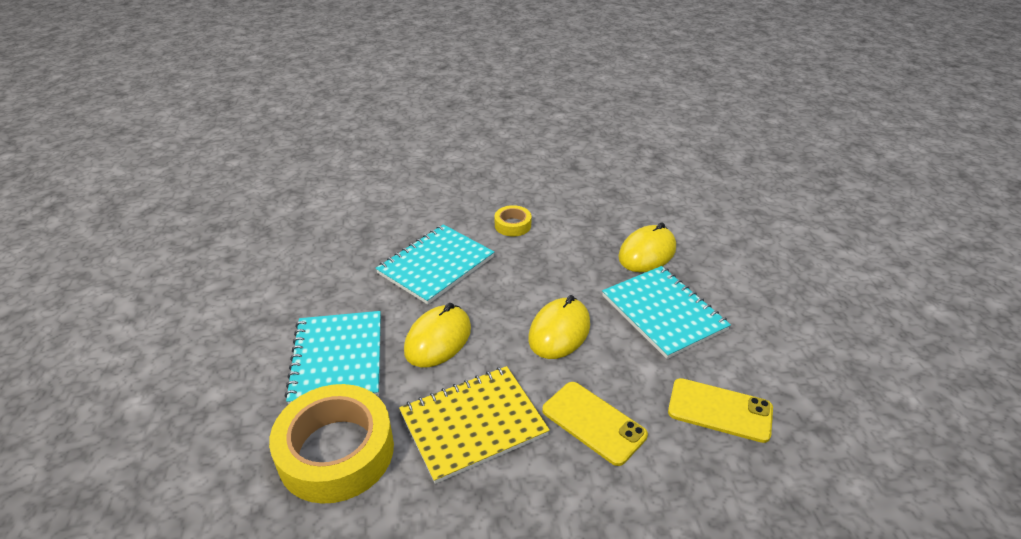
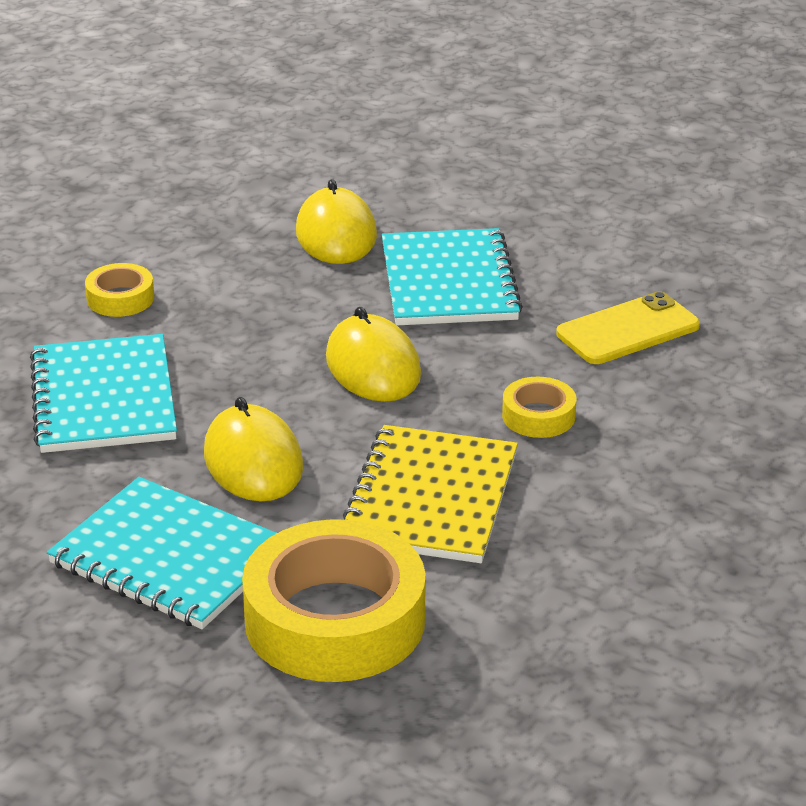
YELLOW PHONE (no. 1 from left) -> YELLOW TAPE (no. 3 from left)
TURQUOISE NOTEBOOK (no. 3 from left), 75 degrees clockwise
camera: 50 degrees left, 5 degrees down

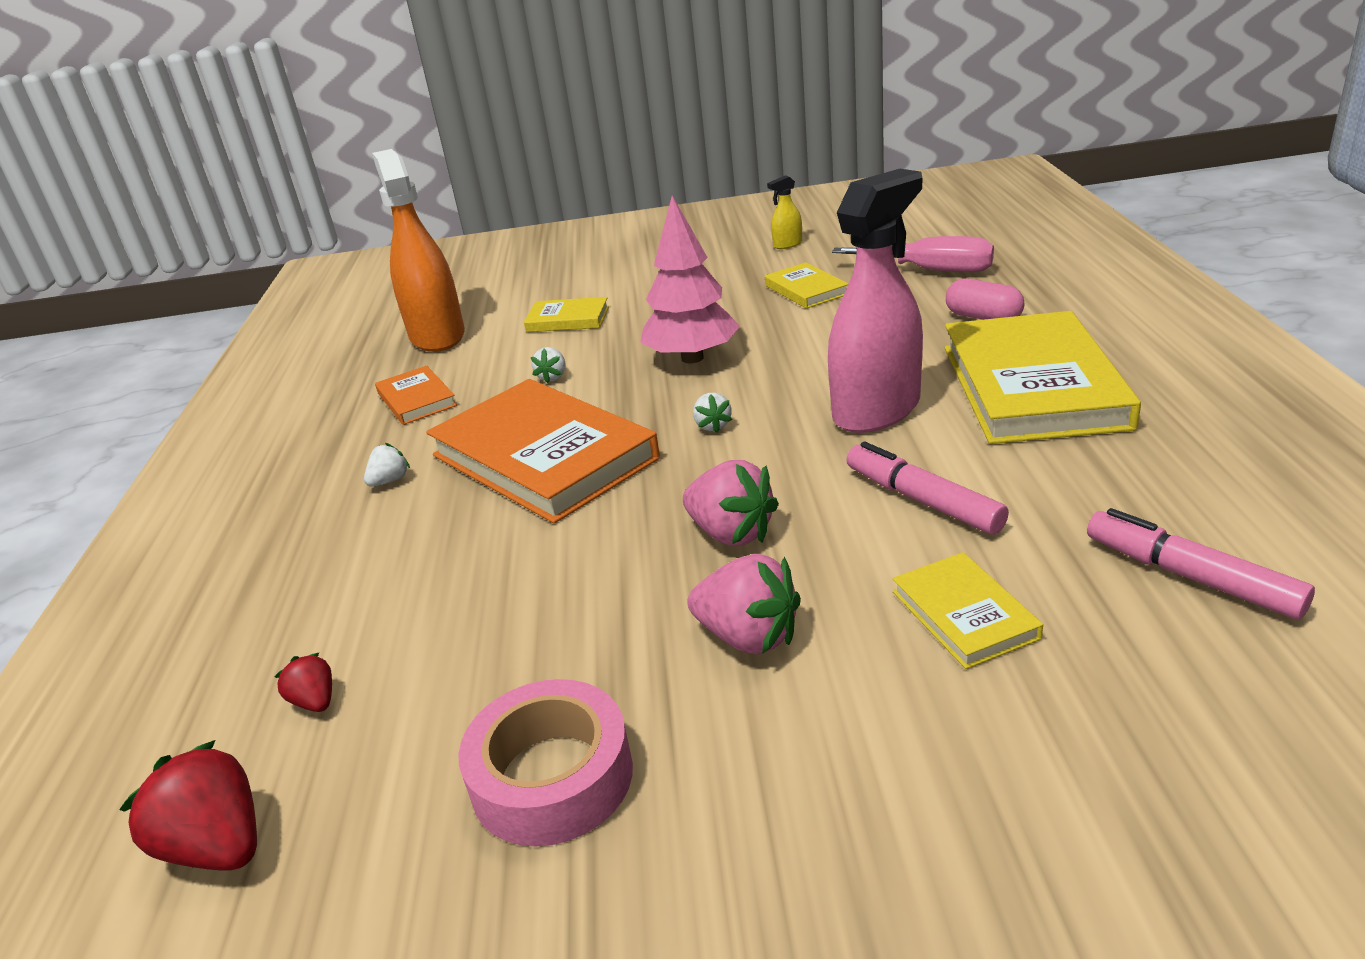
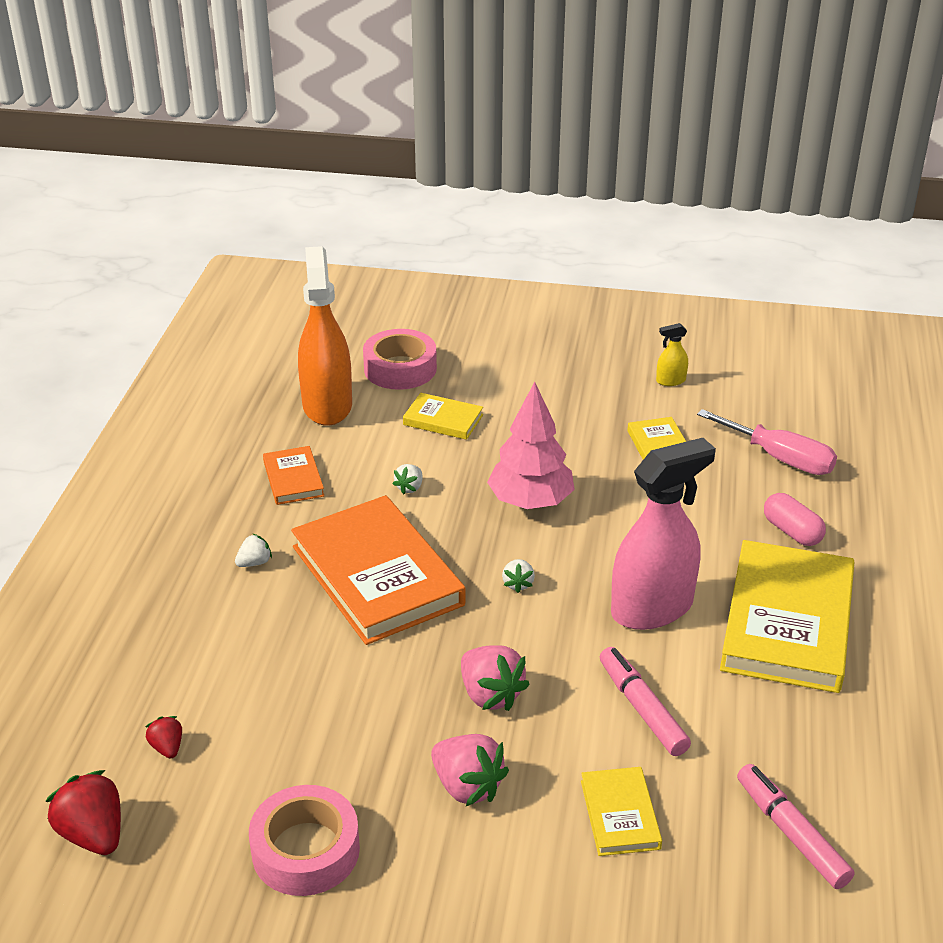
none -> PINK TAPE (no. 2 from left)
camera: 10 degrees right, 5 degrees up

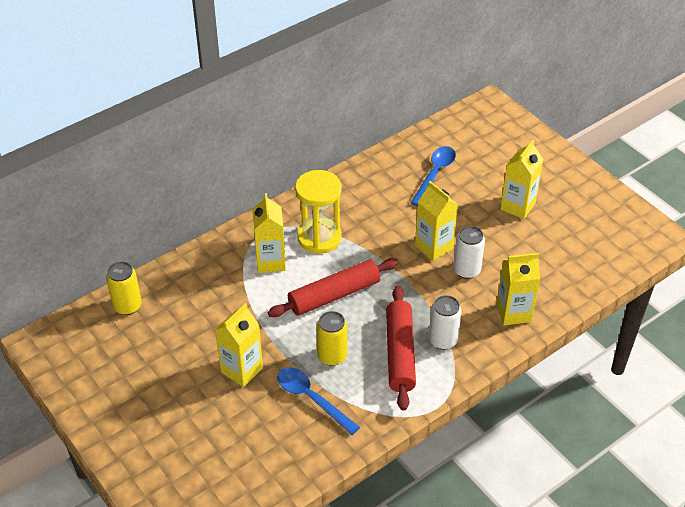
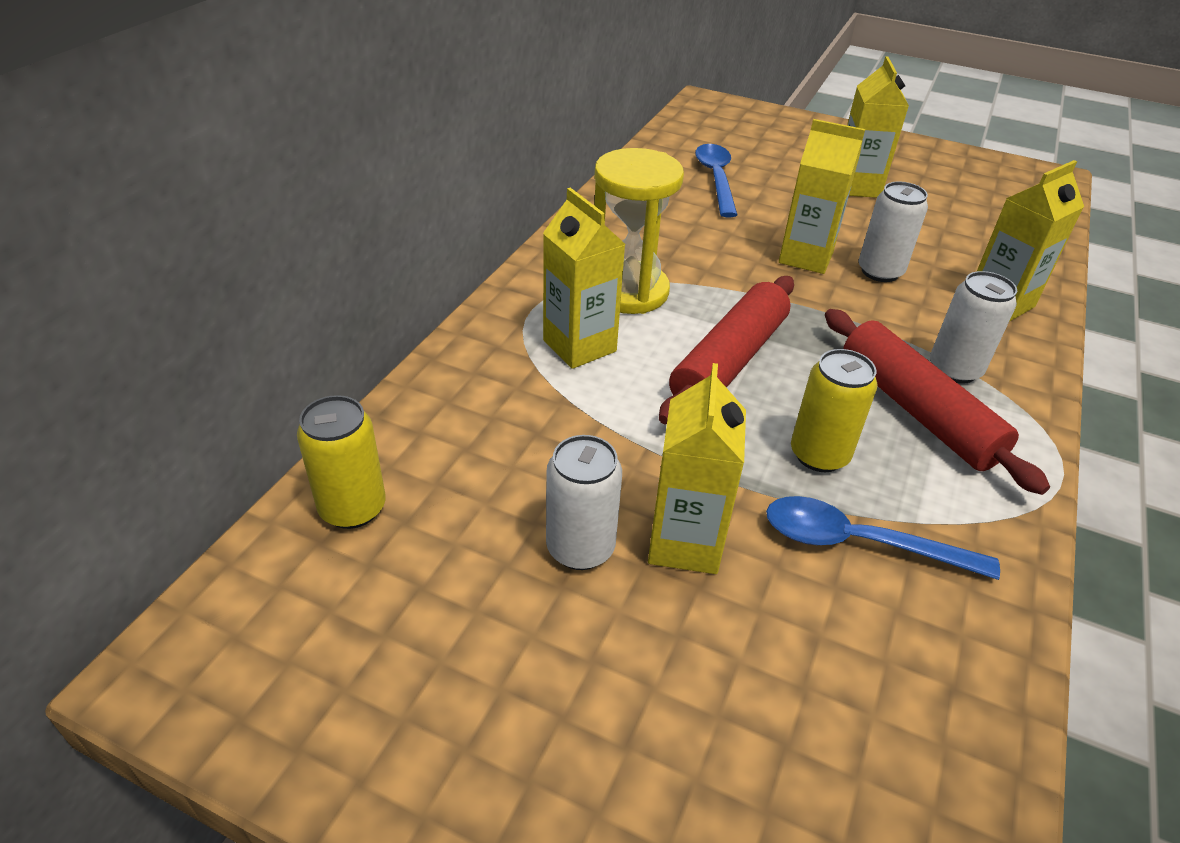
none -> WHITE CAN (no. 1 from left)
camera: 30 degrees left, 5 degrees down

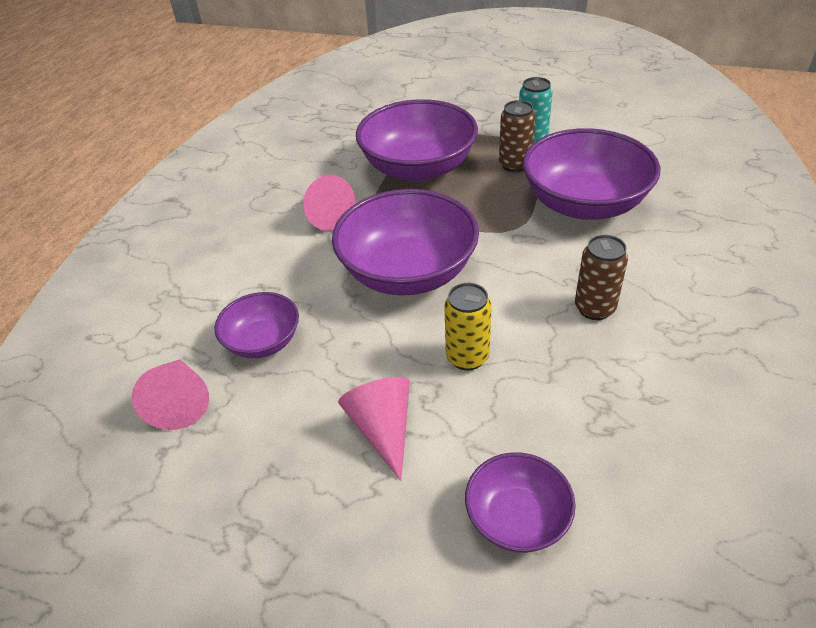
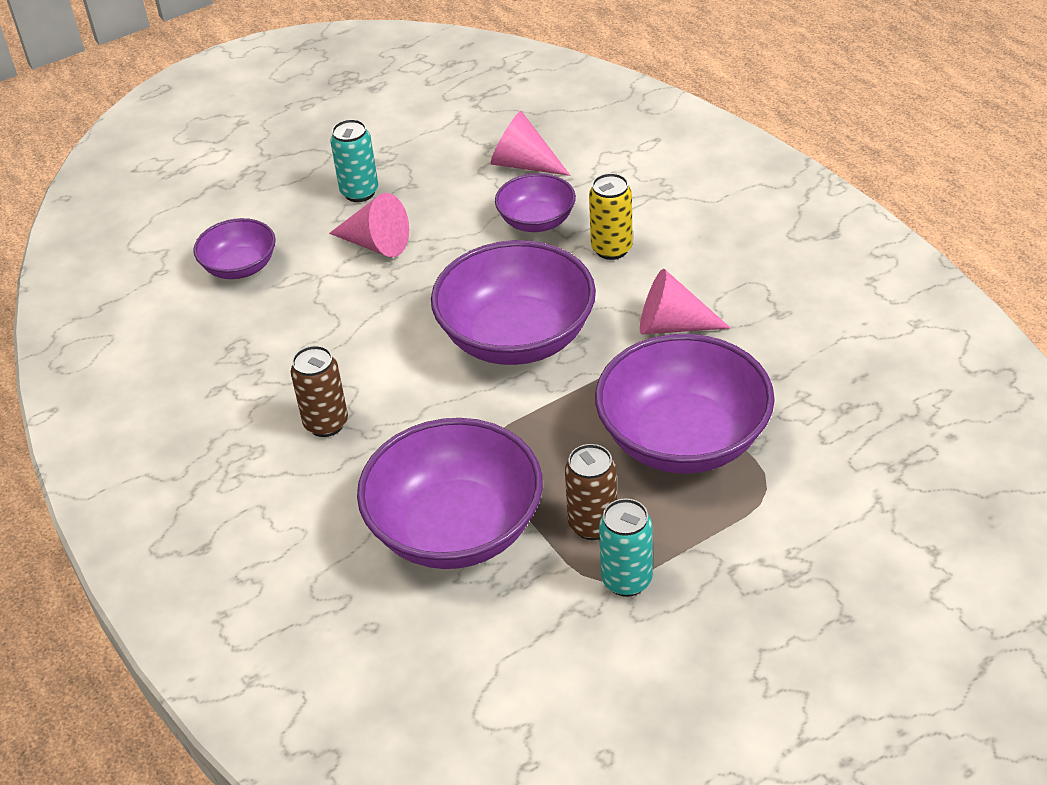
YELLOW CAN, shifted
none -> TURQUOISE CAN (no. 1 from left)
camera: 130 degrees right, 0 degrees up

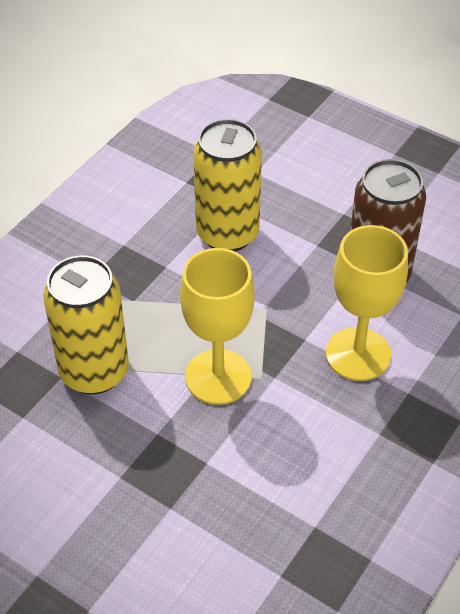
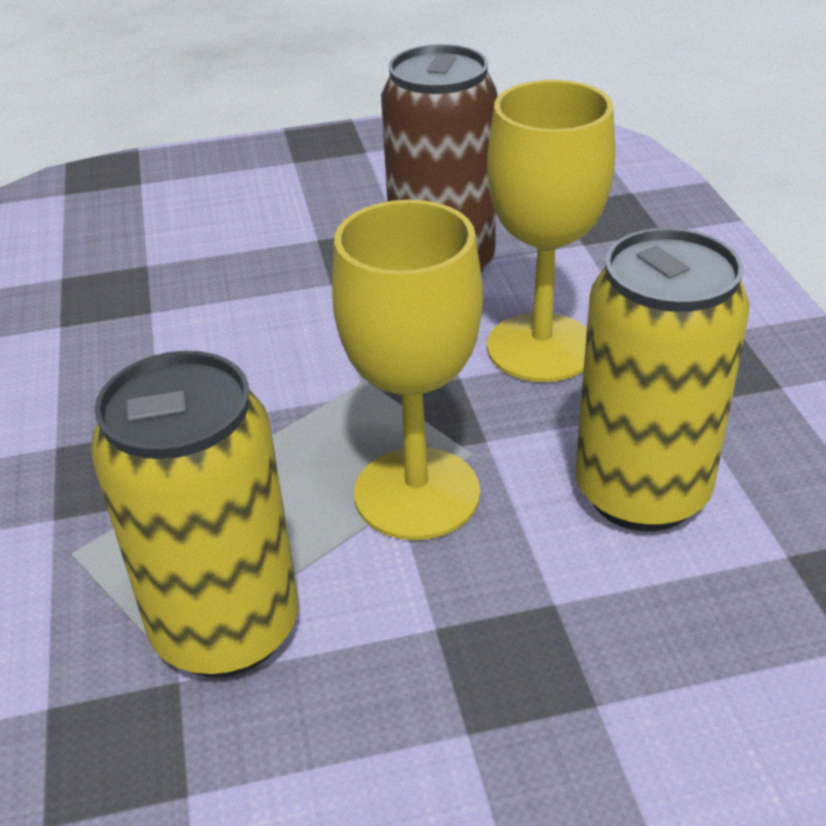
YELLOW CAN (no. 2 from left), shifted
camera: 45 degrees left, 10 degrees down

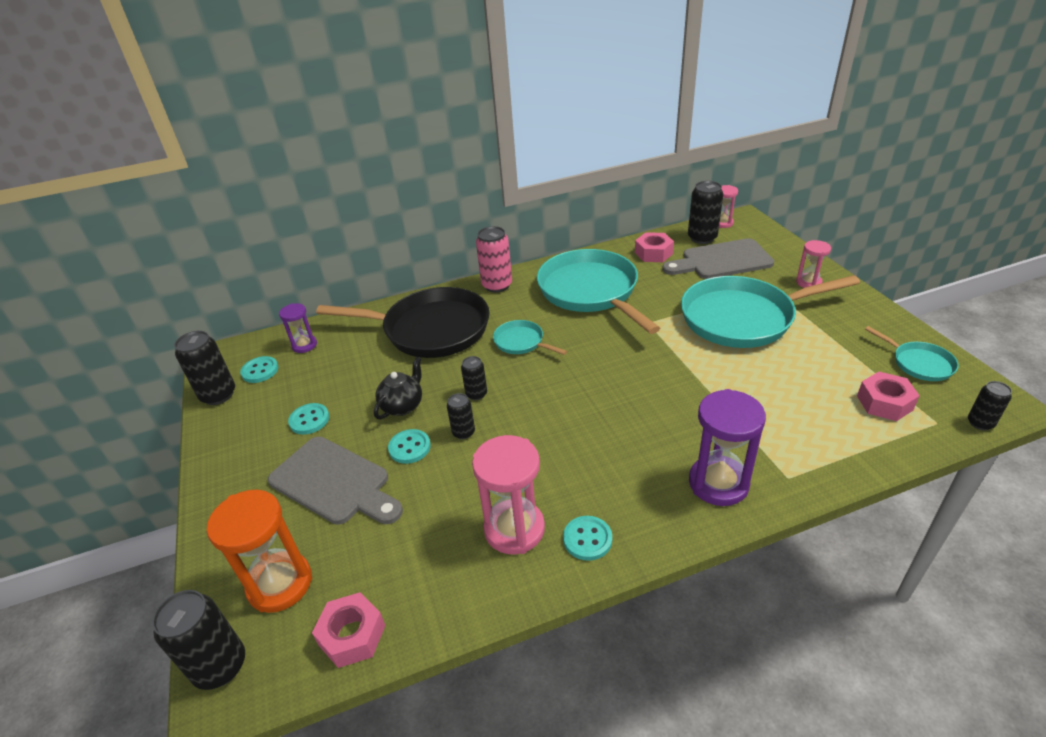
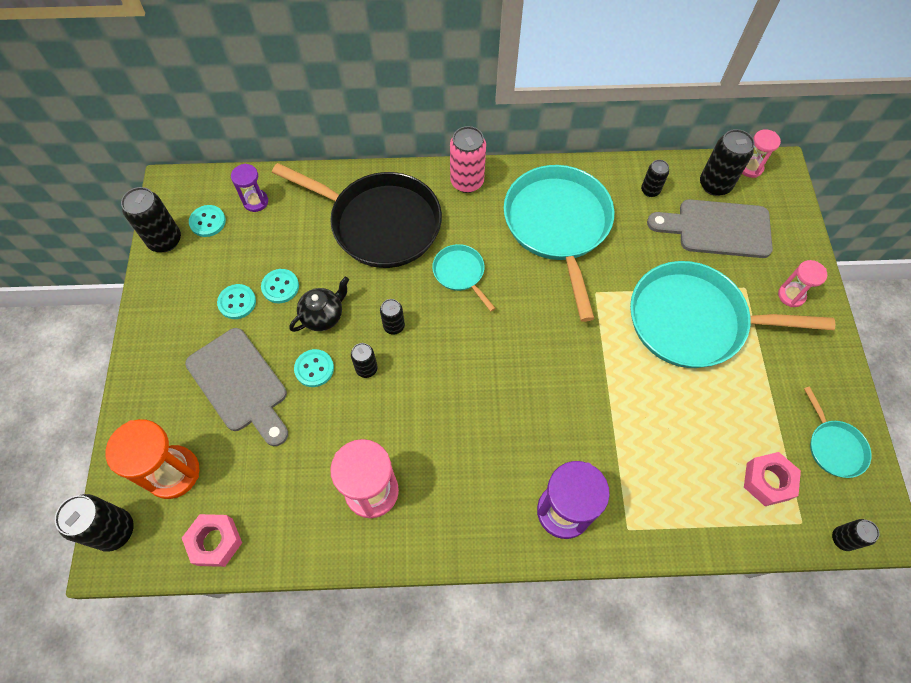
TURQUOISE BUTTON (no. 4 from left in the first image) -> TURQUOISE BUTTON (no. 3 from left), shifted
PINK NUT (no. 2 from left) -> BLACK CAN (no. 5 from left)
camera: 15 degrees right, 25 degrees up

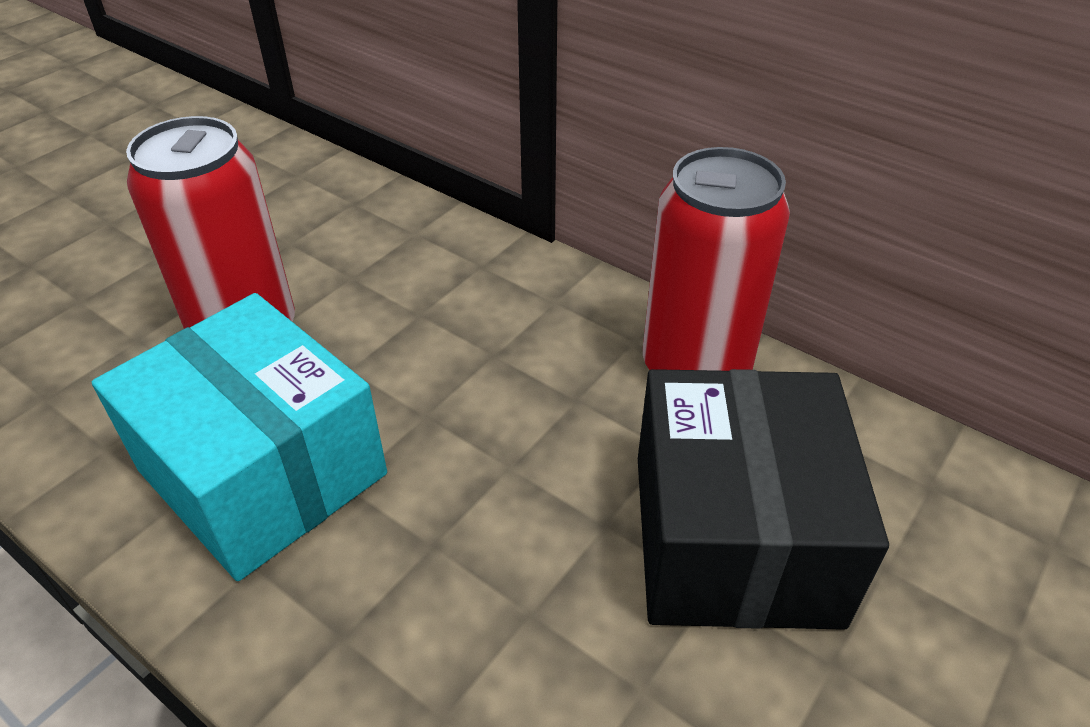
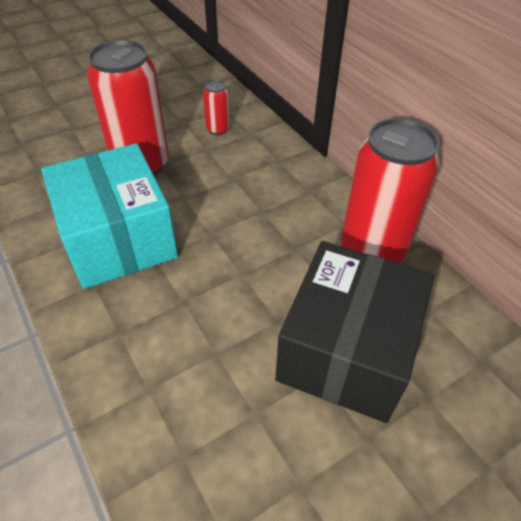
none -> RED CAN (no. 2 from left)
camera: 20 degrees right, 5 degrees up

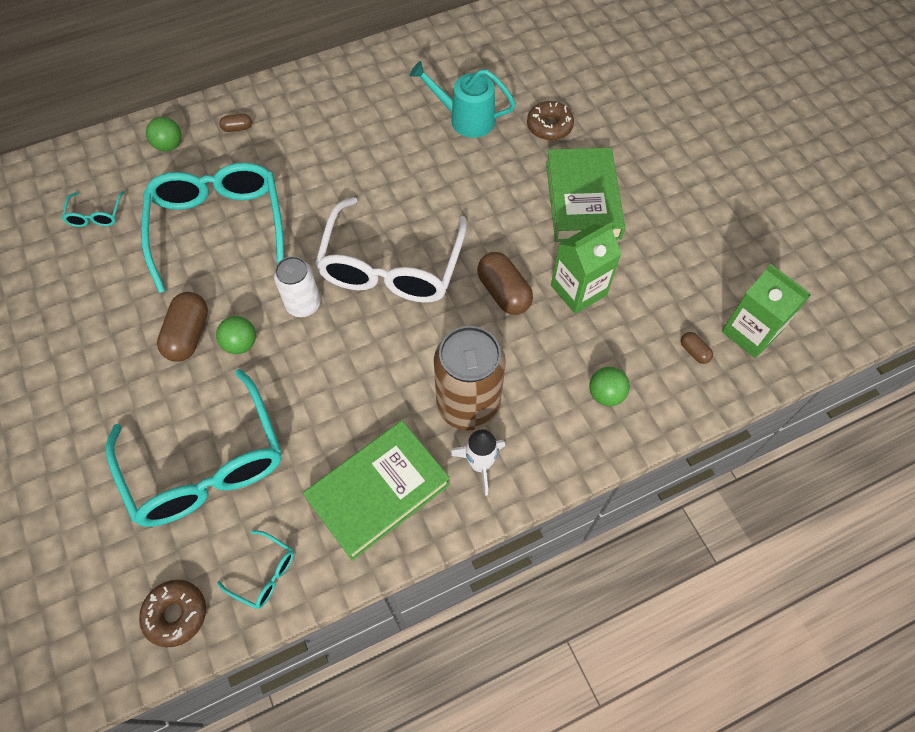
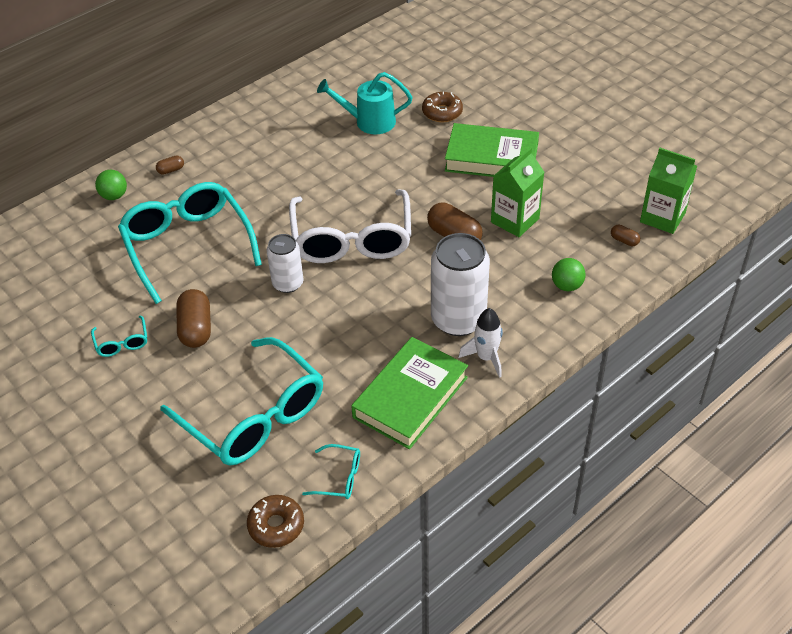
TURQUOISE GLASSES (no. 1 from left), shifted
GREEN BALL (no. 2 from left) -> none
BROWN CAN -> WHITE CAN (no. 2 from left)
GREEN BOOK (no. 2 from left), 60 degrees counterclockwise
camera: 15 degrees left, 15 degrees down

